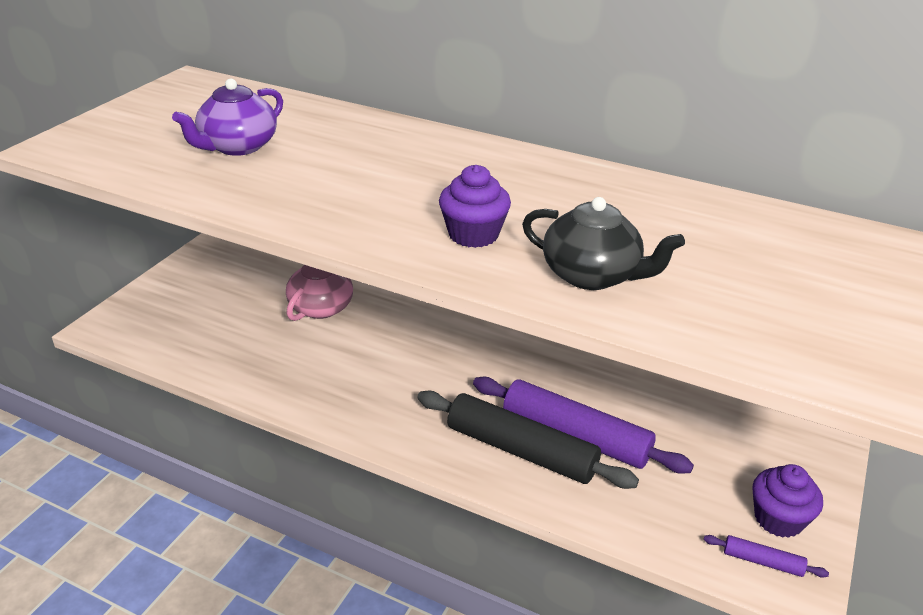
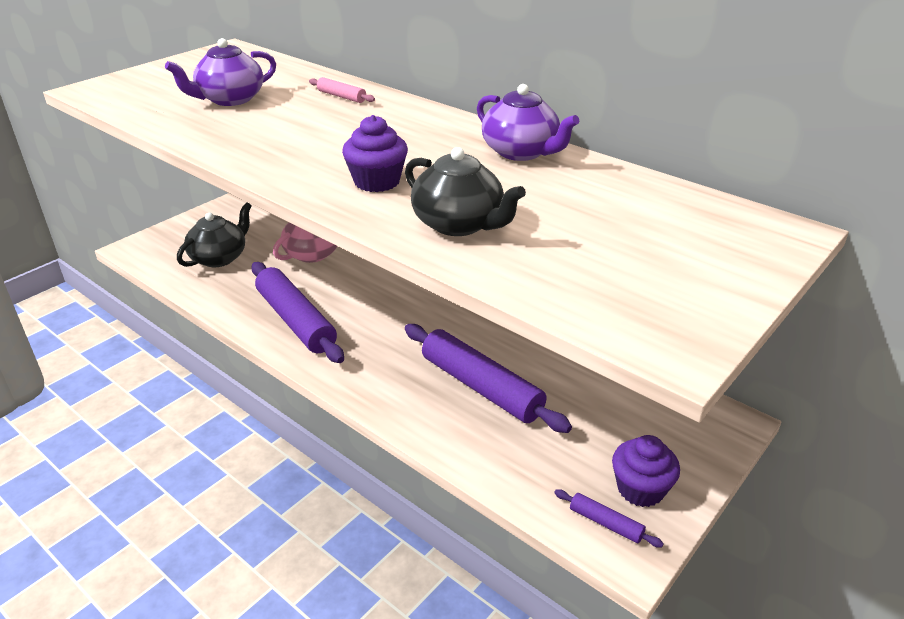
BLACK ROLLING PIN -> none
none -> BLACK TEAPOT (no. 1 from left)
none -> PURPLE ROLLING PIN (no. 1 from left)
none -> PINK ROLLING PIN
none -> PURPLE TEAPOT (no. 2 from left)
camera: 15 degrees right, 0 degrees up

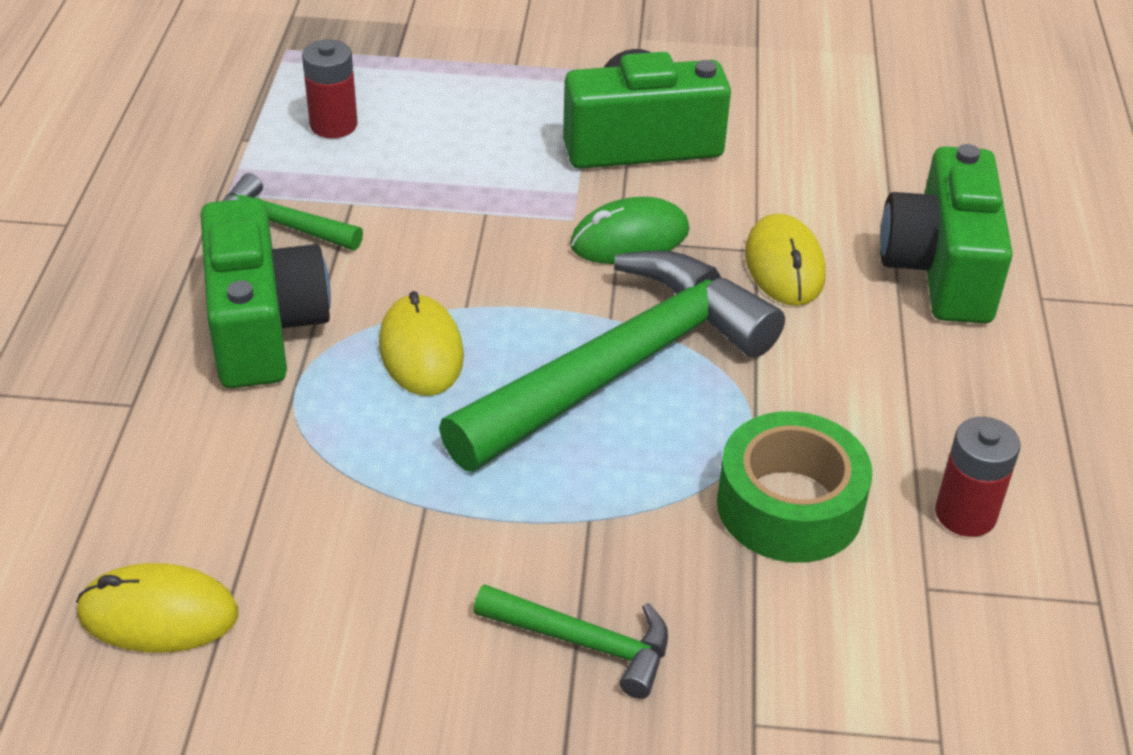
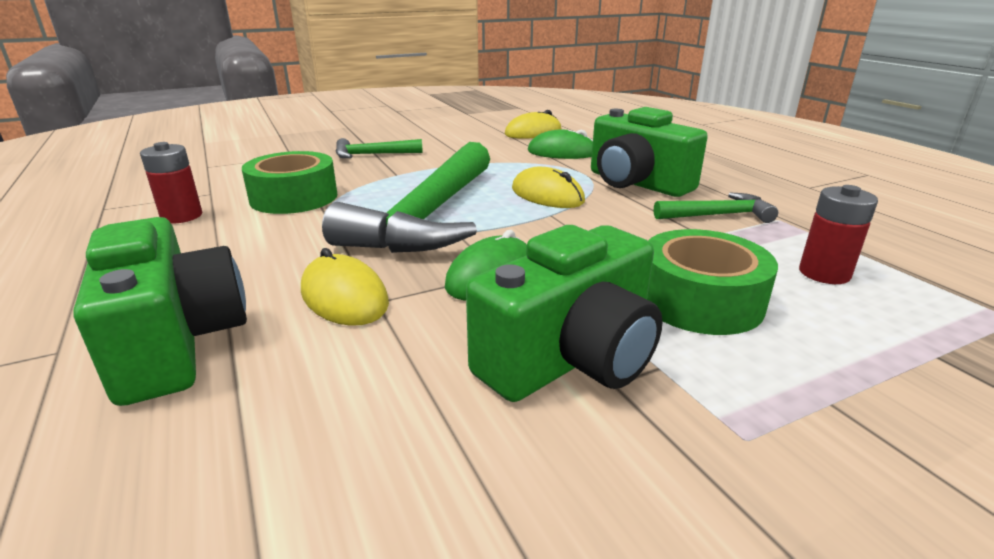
none -> GREEN MOUSE (no. 2 from left)
none -> GREEN TAPE (no. 2 from left)
camera: 150 degrees right, 15 degrees down

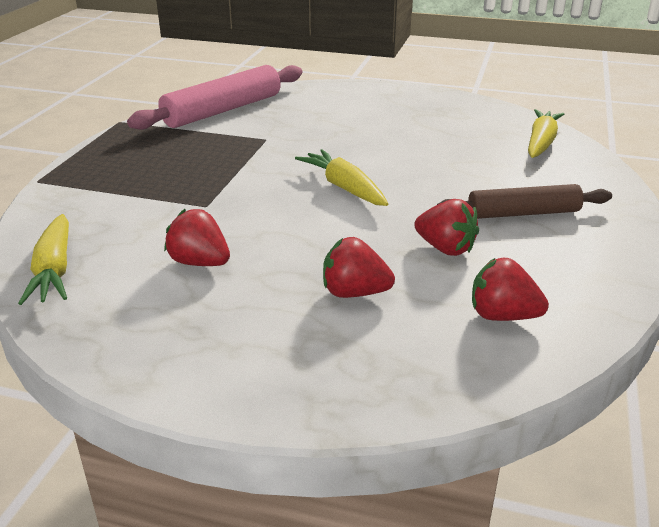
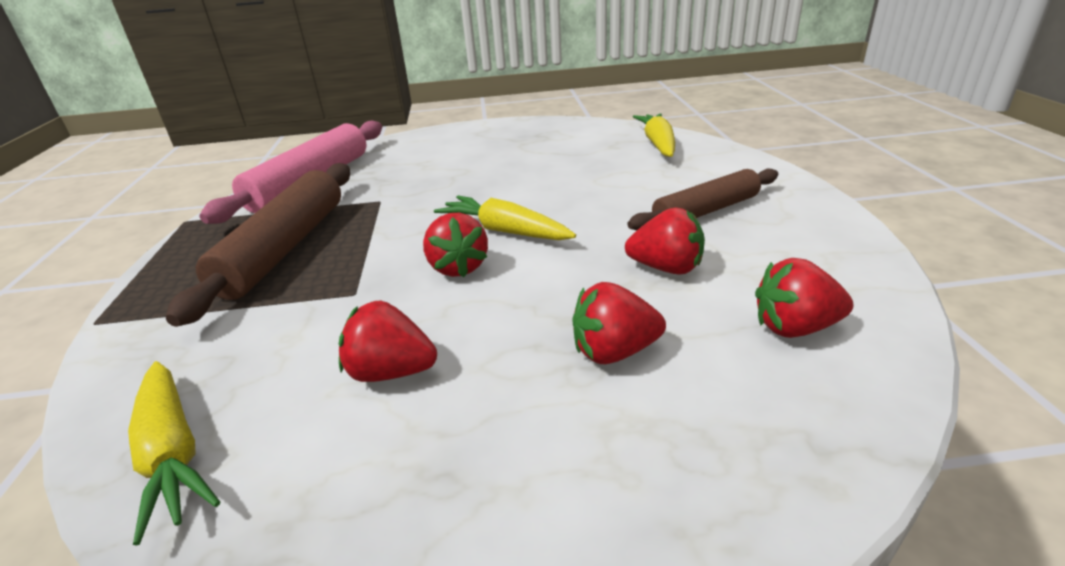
none -> BROWN ROLLING PIN (no. 1 from left)
none -> RED STRAWBERRY (no. 2 from left)
camera: 20 degrees left, 0 degrees up

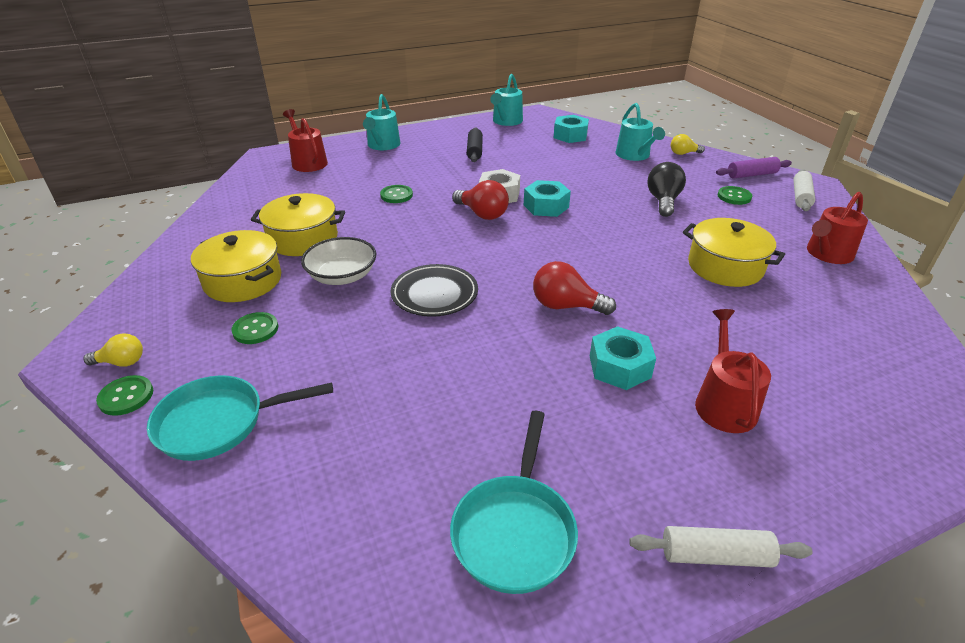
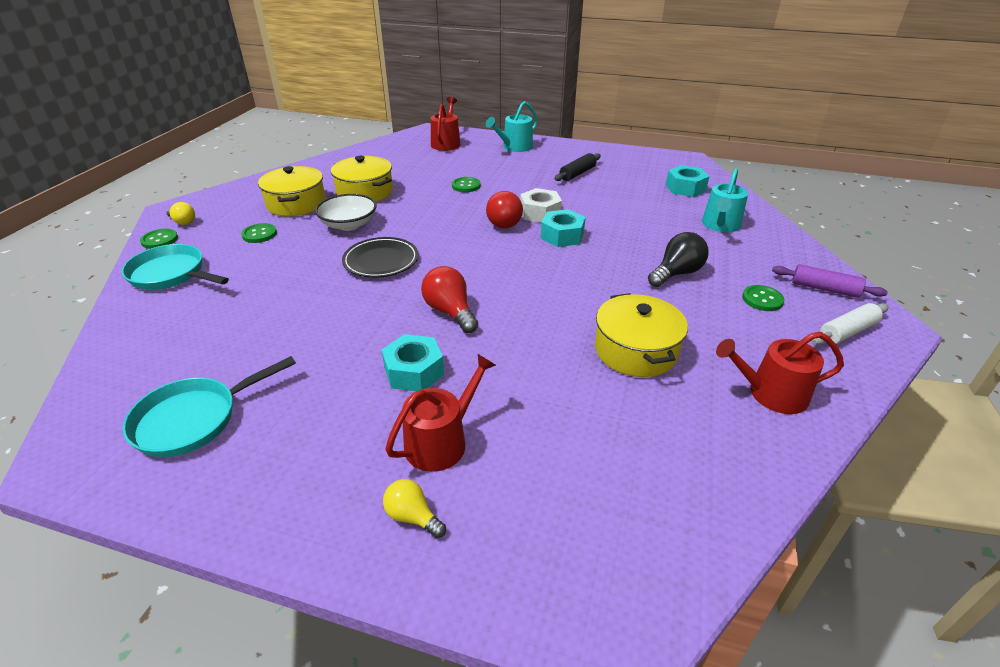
TURQUOISE WATERING CAN (no. 2 from left) -> none
WHITE ROLLING PIN (no. 1 from left) -> none
YELLOW LIGHT BULB (no. 2 from left), shifted
camera: 40 degrees right, 0 degrees up

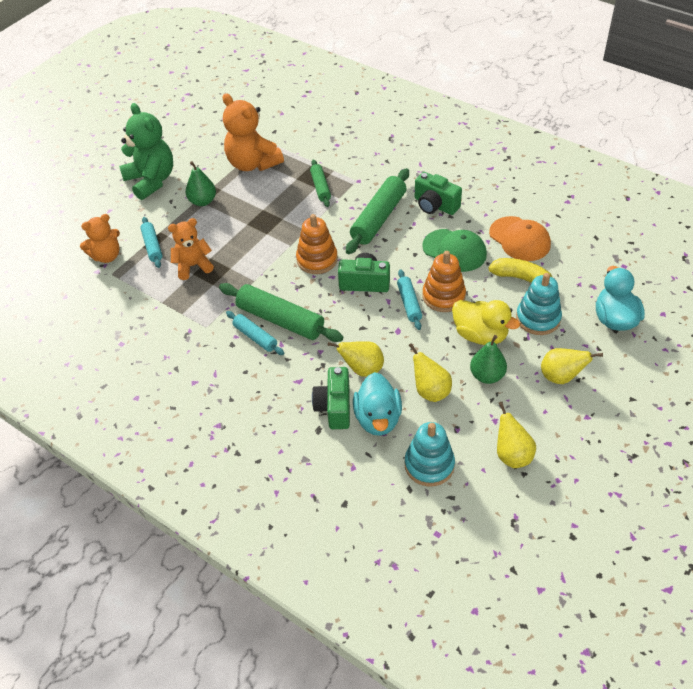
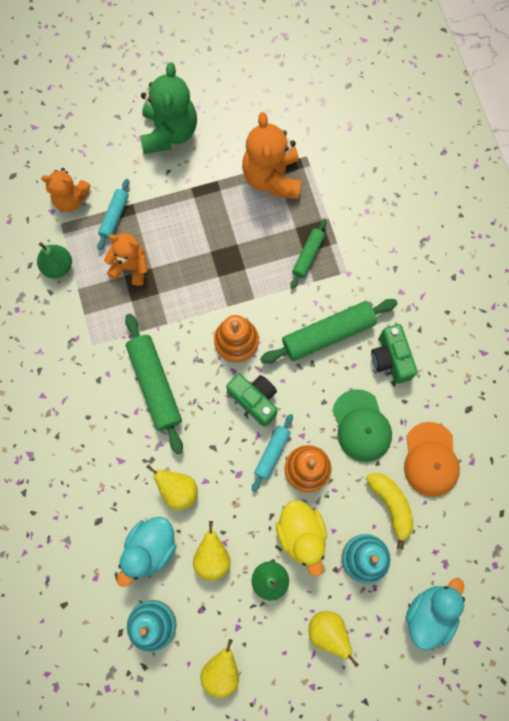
GREEN PEAR (no. 1 from left), shifted
TURQUOISE ROLLING PIN (no. 2 from left) -> none
GREEN CAMERA (no. 1 from left) -> none
camera: 35 degrees right, 25 degrees up

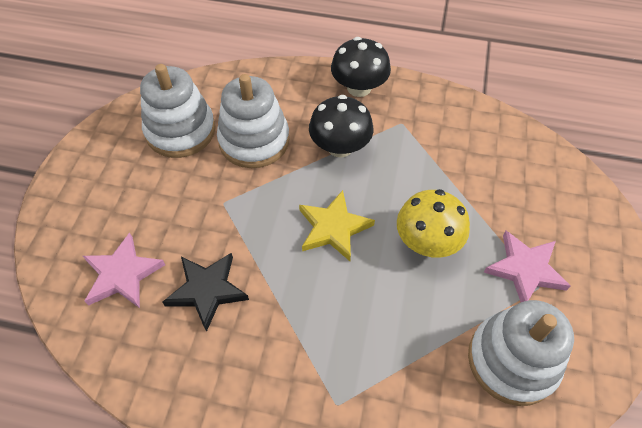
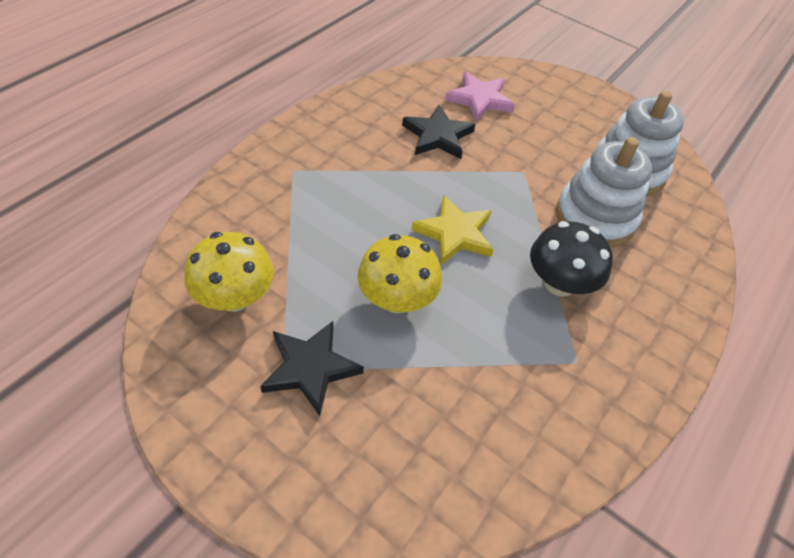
BLACK MUSHROOM (no. 2 from left) -> none
WHITE STACKING TOY (no. 3 from left) -> YELLOW MUSHROOM (no. 1 from left)
PINK STAR (no. 2 from left) -> BLACK STAR (no. 1 from left)
camera: 110 degrees right, 5 degrees down

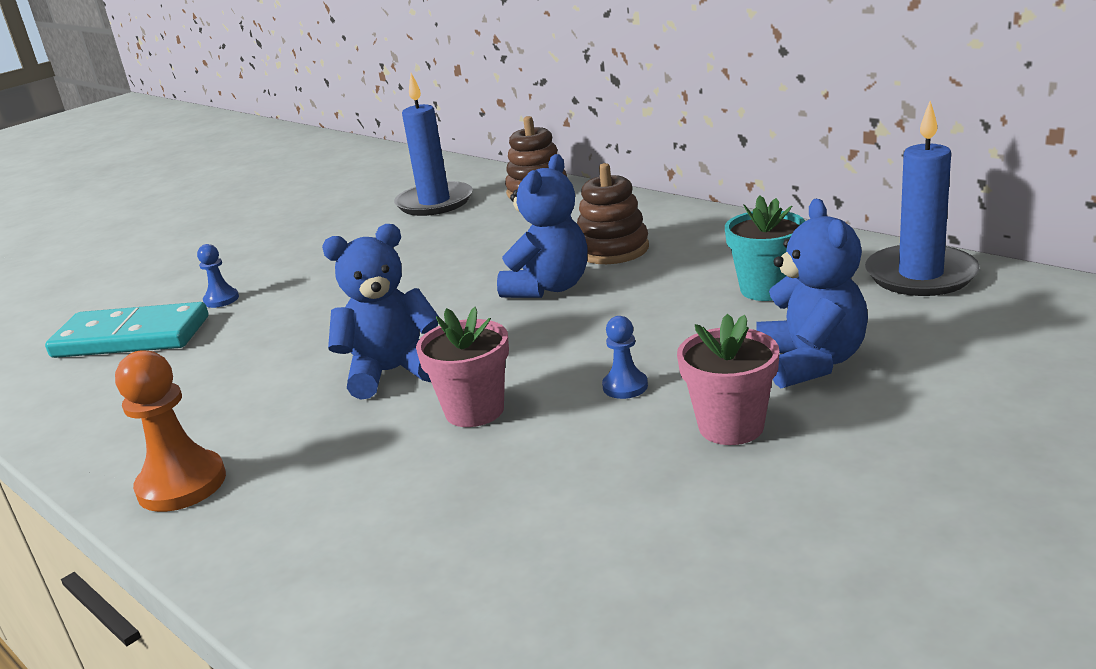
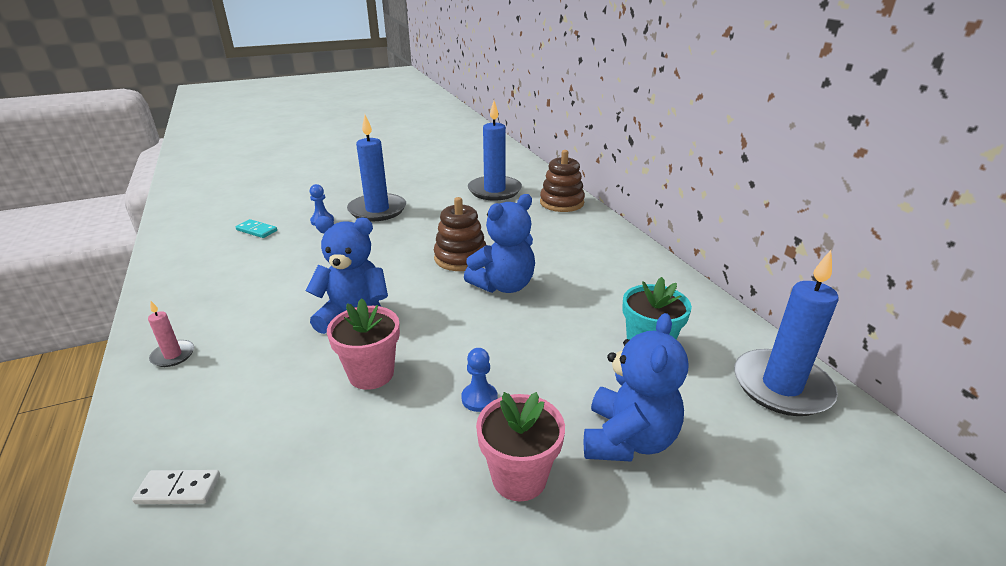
TURQUOISE DOMINO, x0.43
ORANGE PAWN -> PINK CANDLE
BROWN STACKING TOY (no. 2 from left in the first image) -> BROWN STACKING TOY (no. 1 from left), shifted
none -> WHITE DOMINO
none -> BLUE CANDLE (no. 1 from left)
camera: 20 degrees right, 5 degrees up

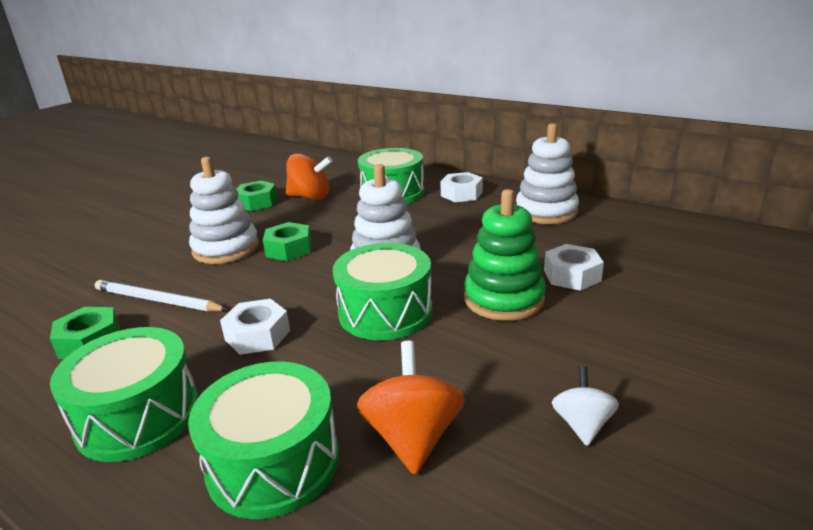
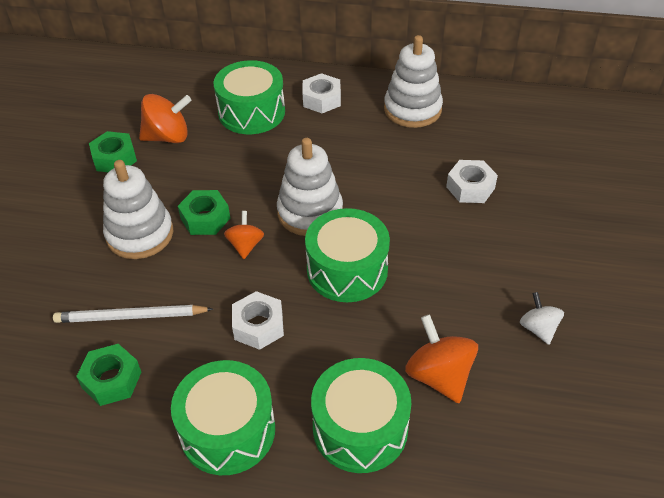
GREEN STACKING TOY -> none
none -> ORANGE SPINNING TOP (no. 2 from left)
camera: 25 degrees left, 20 degrees up

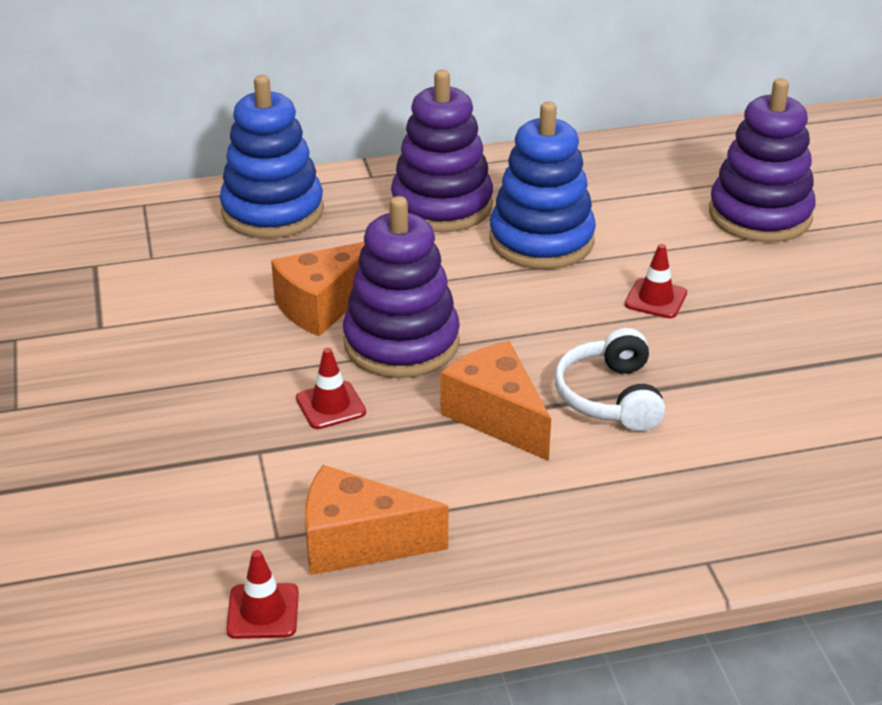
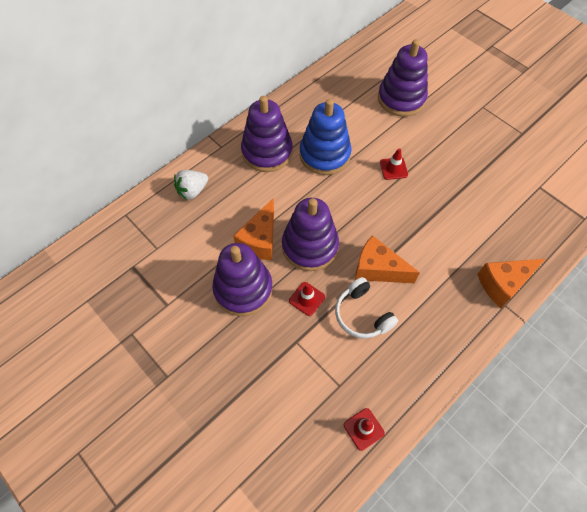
BLUE STACKING TOY (no. 1 from left) -> WHITE STRAWBERRY
ORANGE CHEESE (no. 2 from left in the first image) -> ORANGE CHEESE (no. 3 from left), shifted
WHITE HEADPHONES, shifted
none -> PURPLE STACKING TOY (no. 1 from left)
camera: 30 degrees left, 25 degrees up

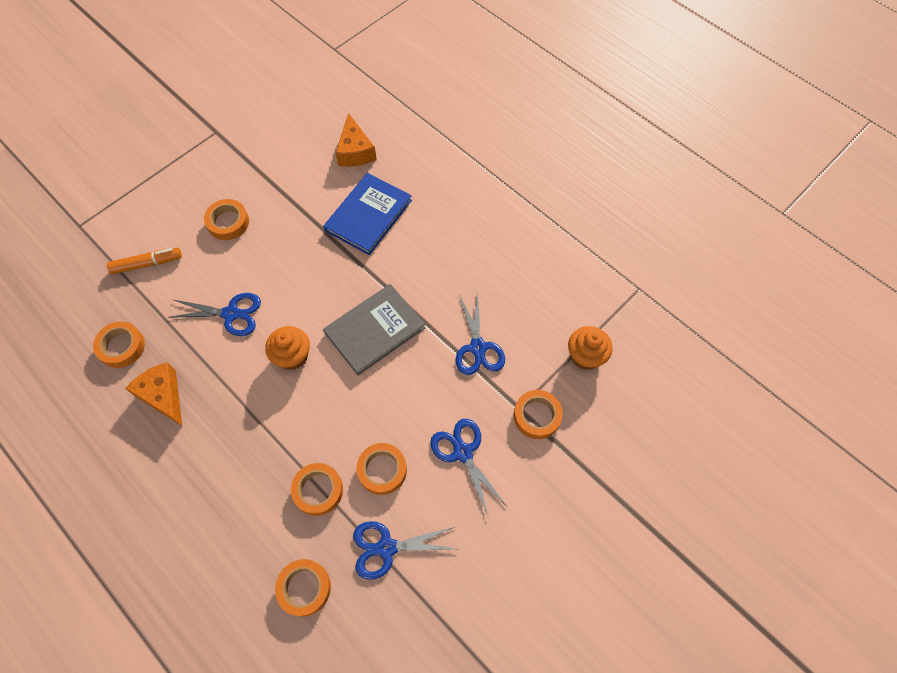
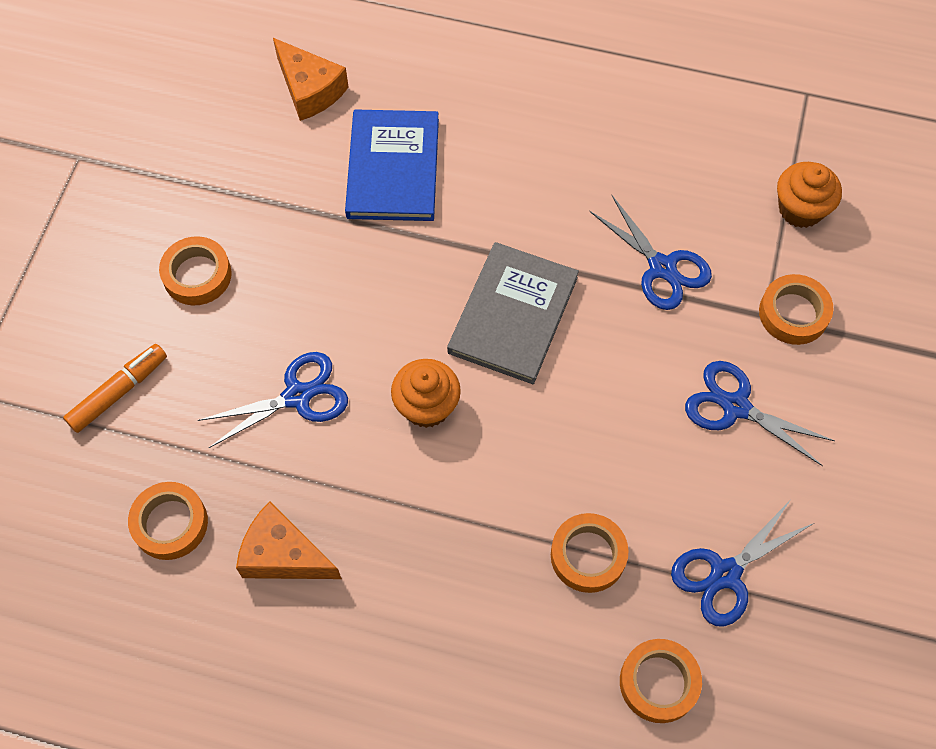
ORANGE TAPE (no. 5 from left) -> none
camera: 30 degrees left, 0 degrees up

